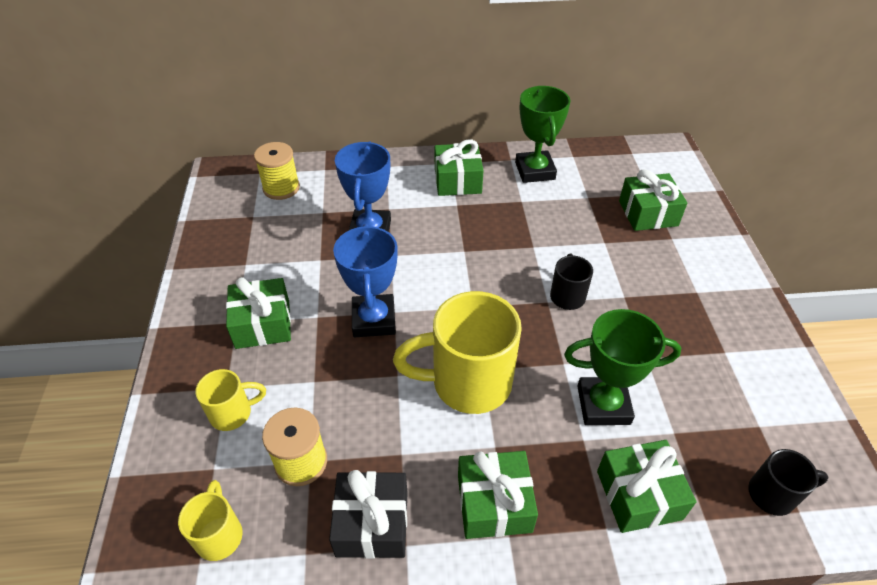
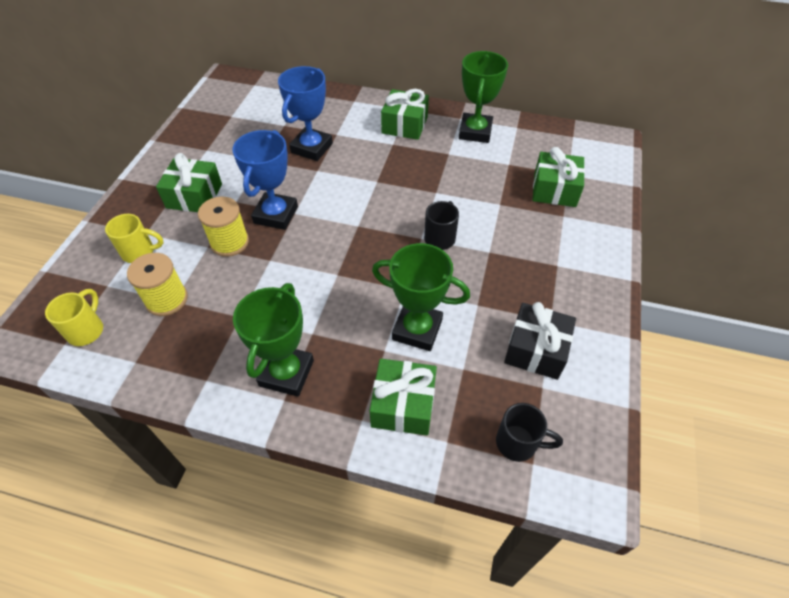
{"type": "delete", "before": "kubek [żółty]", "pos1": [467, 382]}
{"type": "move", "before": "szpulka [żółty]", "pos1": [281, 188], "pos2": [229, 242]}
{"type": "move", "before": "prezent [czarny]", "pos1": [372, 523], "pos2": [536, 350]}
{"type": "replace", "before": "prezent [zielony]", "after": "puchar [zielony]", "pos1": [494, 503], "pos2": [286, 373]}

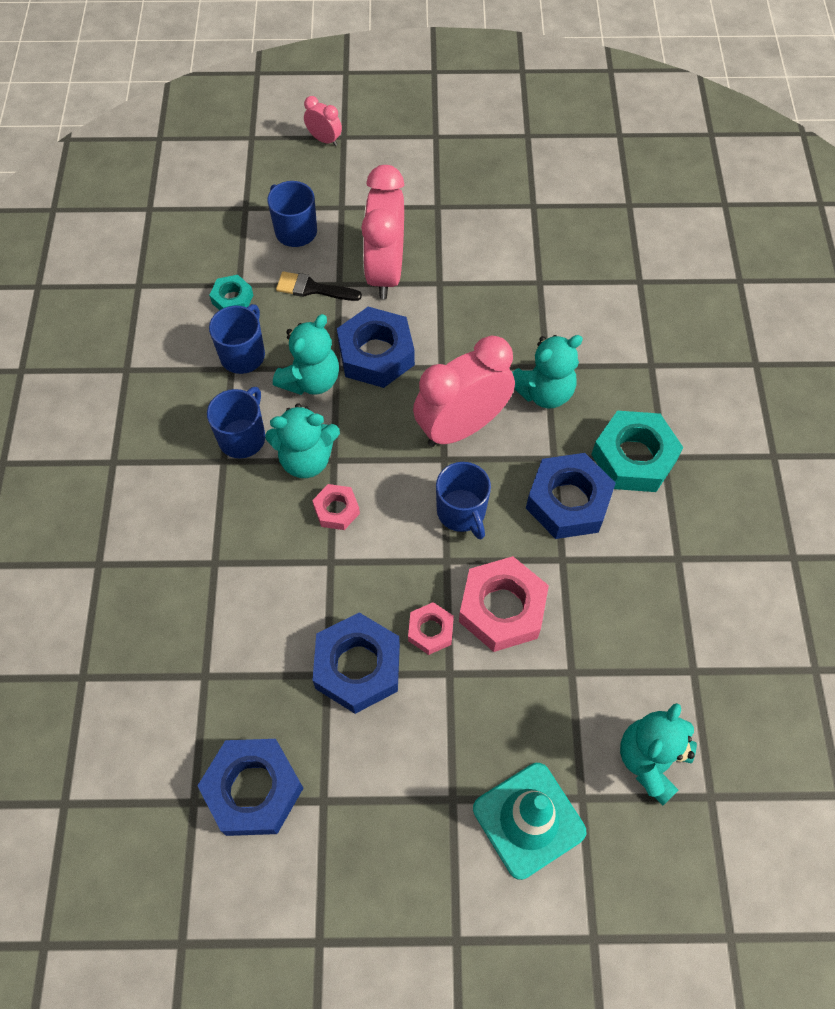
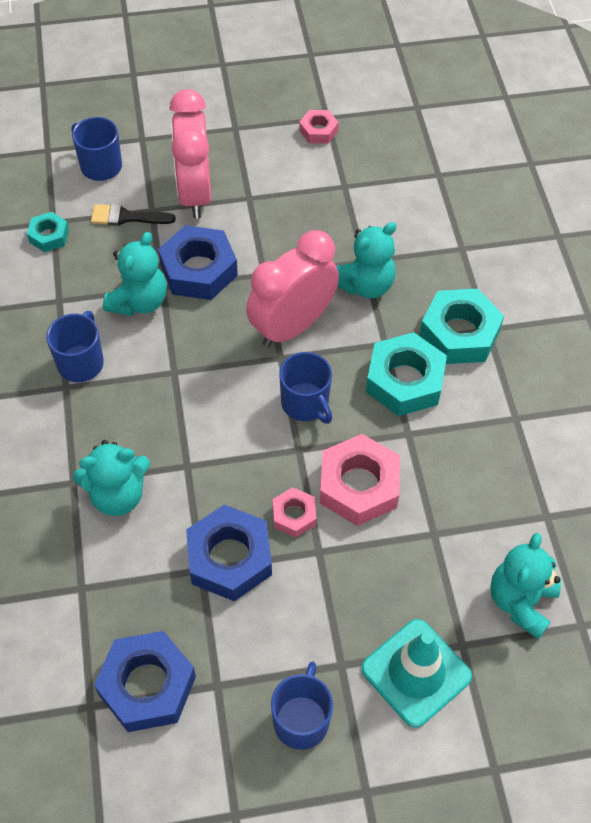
{"type": "delete", "before": "budzik [różowy]", "pos1": [324, 140]}
{"type": "move", "before": "kubek [niebieski]", "pos1": [243, 354], "pos2": [301, 720]}
{"type": "move", "before": "miś [turkusowy]", "pos1": [306, 459], "pos2": [117, 495]}
{"type": "move", "before": "nakrętka [różowy]", "pos1": [336, 510], "pos2": [318, 131]}
{"type": "recolor", "before": "nakrętka [niebieski]", "after": "nakrętka [turkusowy]", "pos1": [568, 501], "pos2": [404, 381]}

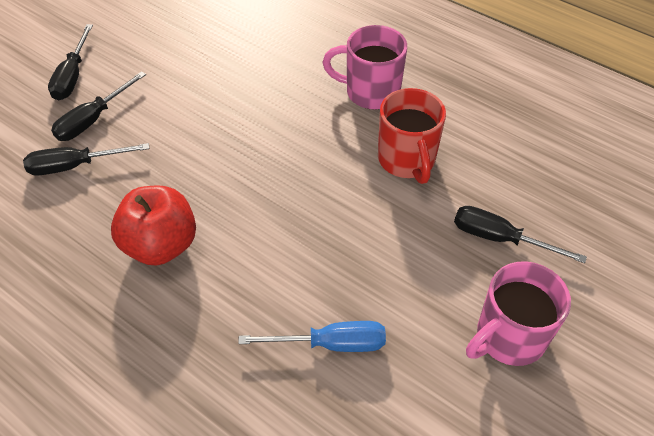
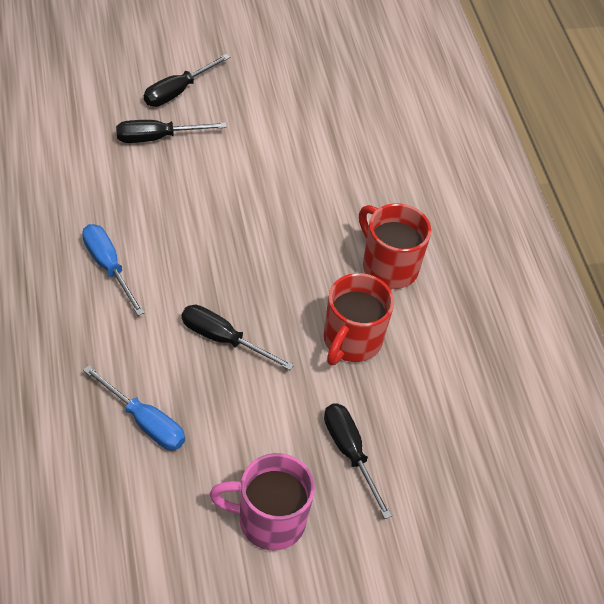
{"type": "move", "before": "śrubokręt [czarny]", "pos1": [75, 166], "pos2": [223, 339]}
{"type": "replace", "before": "jabłko [czerwony]", "after": "śrubokręt [niebieski]", "pos1": [161, 245], "pos2": [108, 267]}
{"type": "recolor", "before": "kubek [różowy]", "after": "kubek [czerwony]", "pos1": [370, 92], "pos2": [388, 266]}

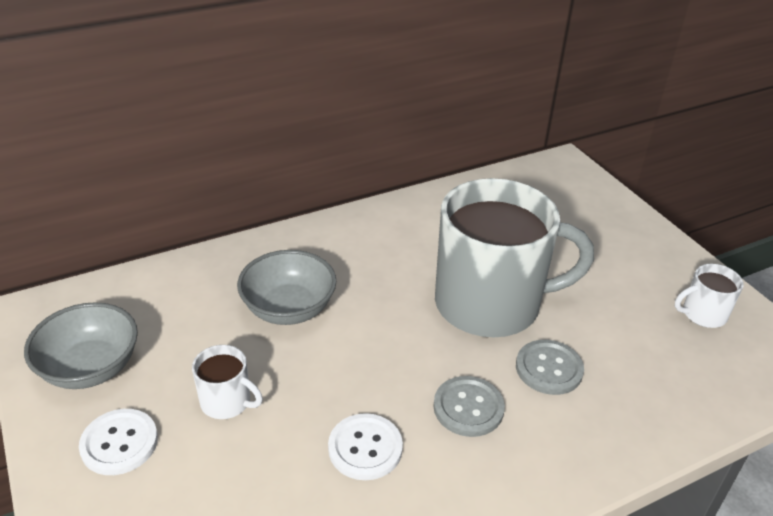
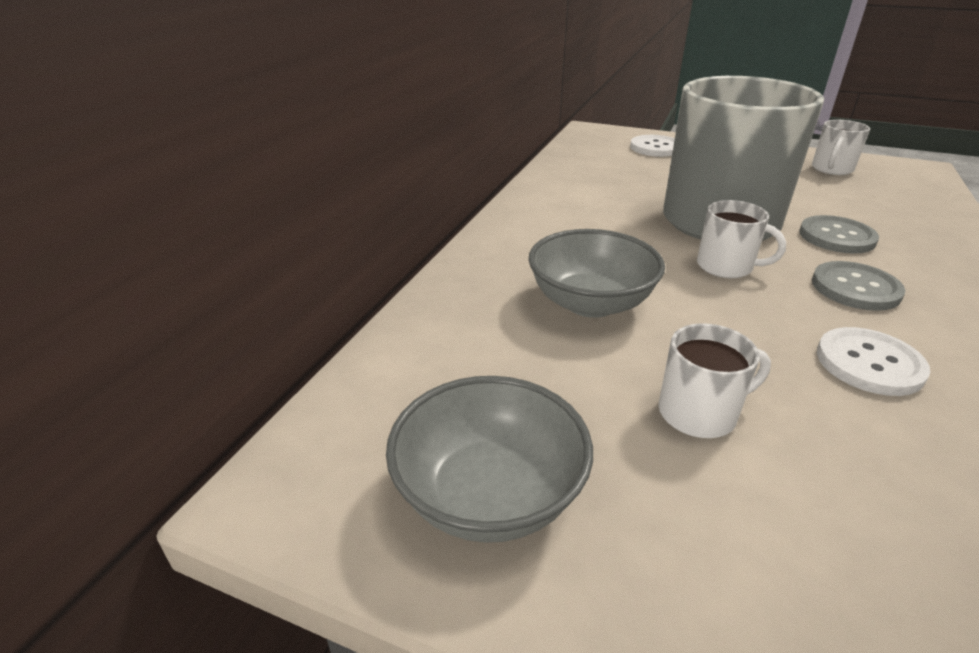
{"type": "insert", "after": "kubek [biały]", "pos2": [726, 267]}
{"type": "move", "before": "guzik [biały]", "pos1": [119, 443], "pos2": [655, 148]}

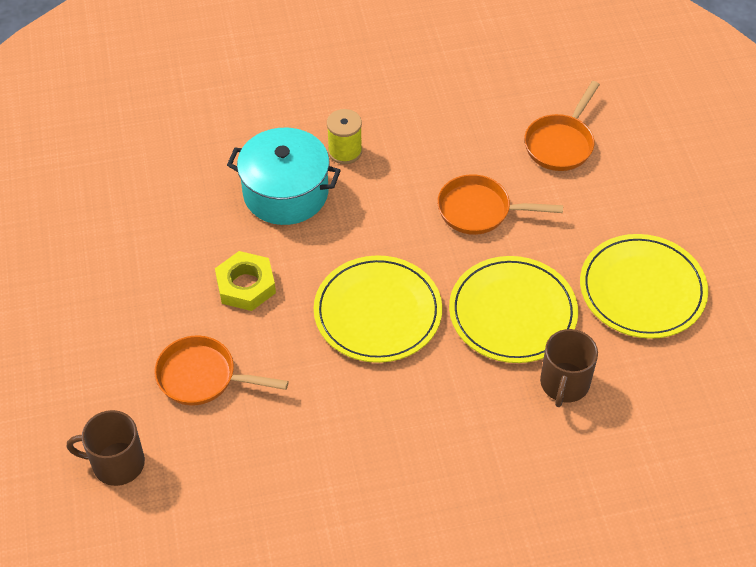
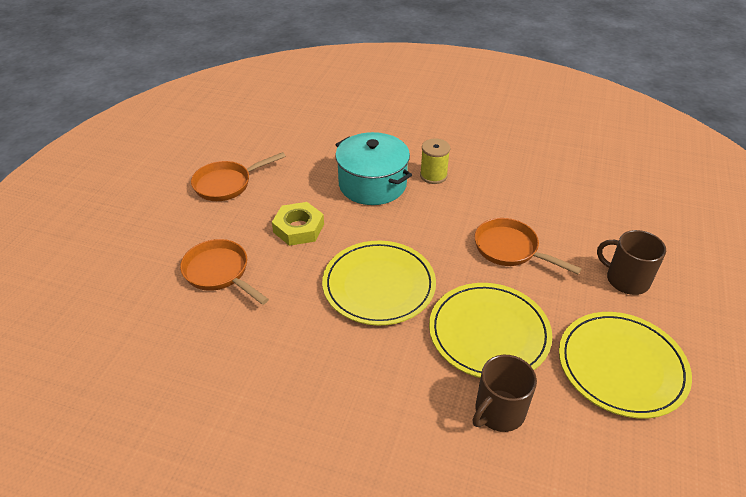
{"type": "move", "before": "kubek [brązowy]", "pos1": [116, 463], "pos2": [626, 279]}
{"type": "move", "before": "patelnia [pomarańczowy]", "pos1": [561, 143], "pos2": [227, 184]}

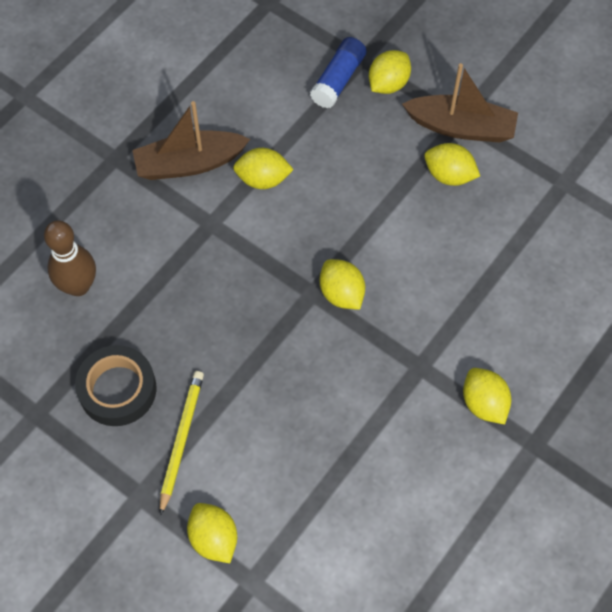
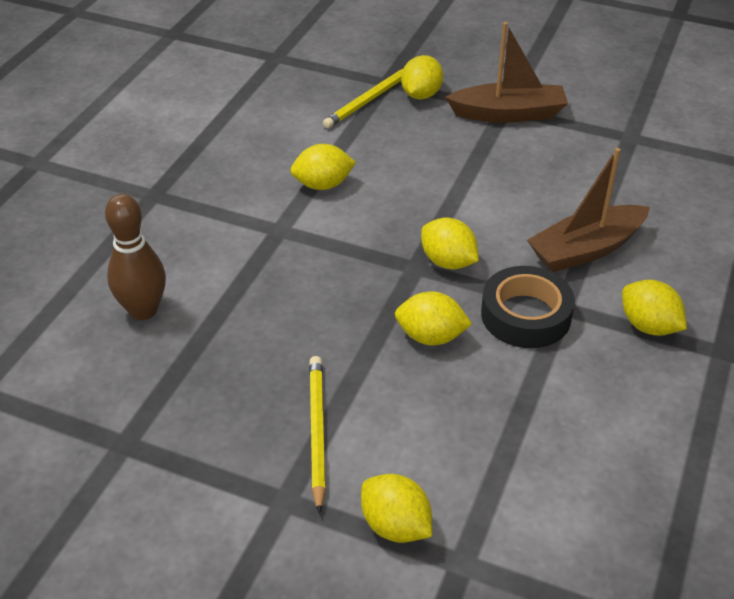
{"type": "move", "before": "taśma klejąca [czarny]", "pos1": [117, 389], "pos2": [525, 315]}
{"type": "move", "before": "łódka [brązowy]", "pos1": [189, 163], "pos2": [586, 249]}
{"type": "move", "before": "cytryna [żółty]", "pos1": [449, 175], "pos2": [431, 337]}
{"type": "replace", "before": "klej w sztyfcie [niebieski]", "after": "ołówek [żółty]", "pos1": [338, 80], "pos2": [370, 100]}

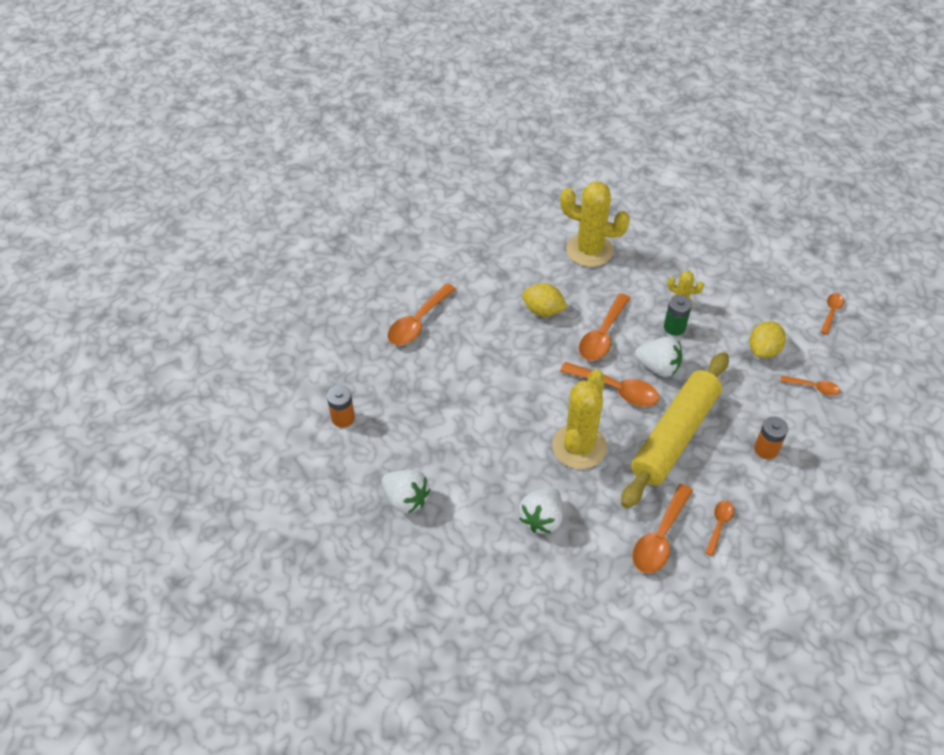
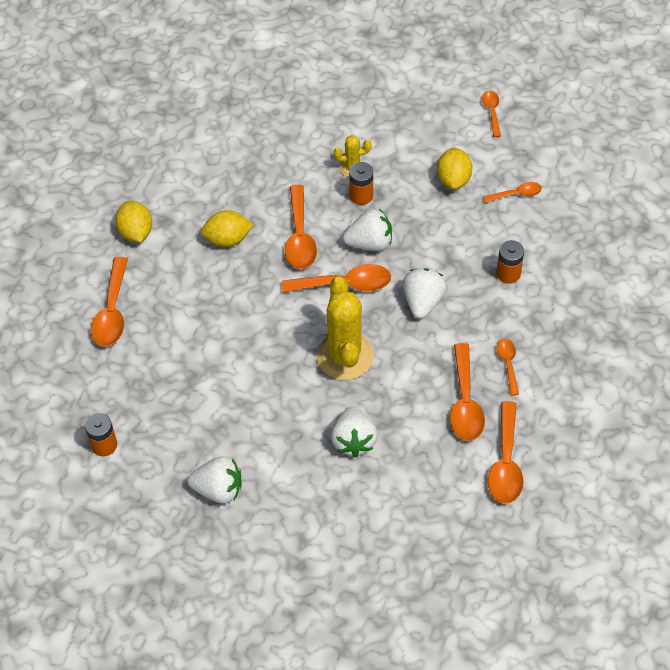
{"type": "delete", "before": "kaktus [żółty]", "pos1": [589, 250]}
{"type": "insert", "after": "cytryna [żółty]", "pos2": [136, 232]}
{"type": "insert", "after": "łyżka [pomarańczowy]", "pos2": [505, 463]}
{"type": "replace", "before": "wałek do ciasta [żółty]", "after": "truskawka [biały]", "pos1": [674, 435], "pos2": [423, 302]}
{"type": "recolor", "before": "bateria [zielony]", "after": "bateria [pomarańczowy]", "pos1": [674, 327], "pos2": [361, 195]}

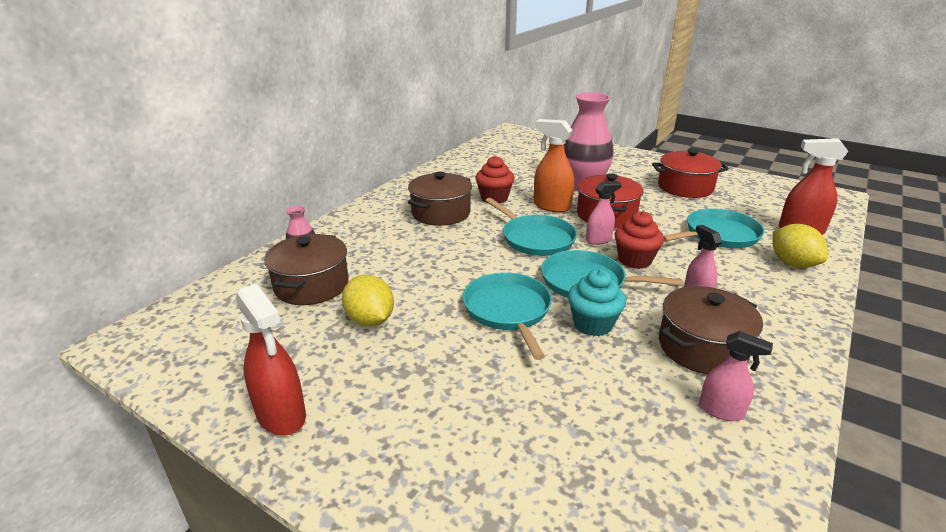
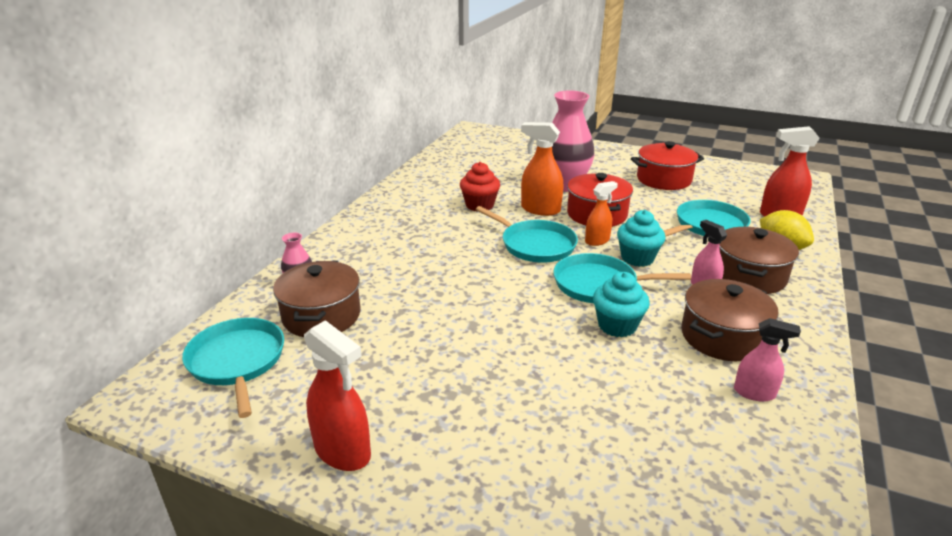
{"type": "delete", "before": "cytryna [żółty]", "pos1": [370, 320]}
{"type": "move", "before": "garnek [brązowy]", "pos1": [441, 213], "pos2": [749, 276]}
{"type": "move", "before": "patelnia [turkusowy]", "pos1": [508, 310], "pos2": [237, 361]}
{"type": "recolor", "before": "spryskiwacz [różowy]", "after": "spryskiwacz [pomarańczowy]", "pos1": [599, 240], "pos2": [597, 241]}
{"type": "recolor", "before": "muffinka [czerwony]", "after": "muffinka [turkusowy]", "pos1": [634, 260], "pos2": [637, 258]}

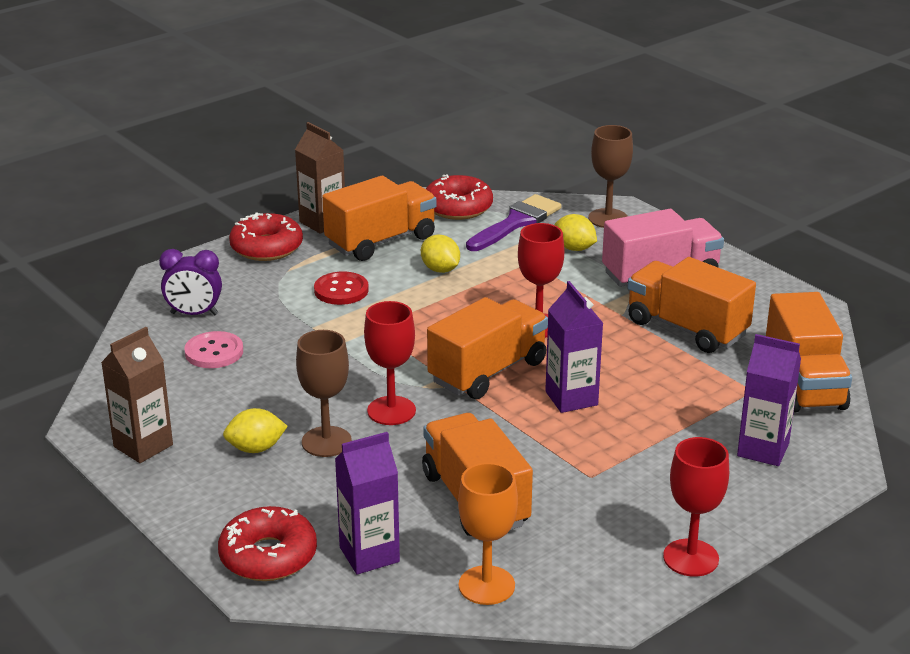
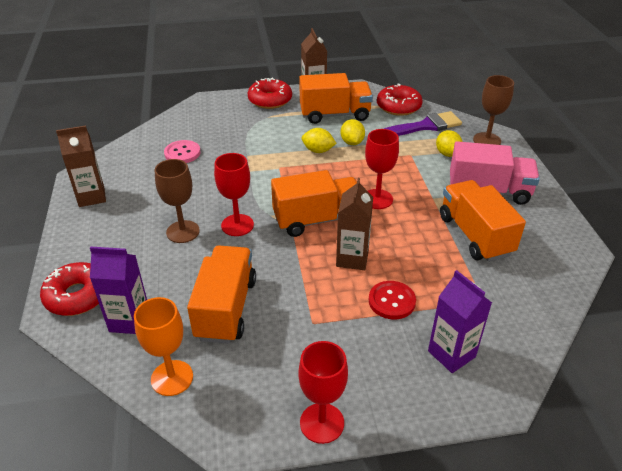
{"type": "delete", "before": "budzik [fioletowy]", "pos1": [194, 314]}
{"type": "delete", "before": "ciężarówka [pomarańczowy]", "pos1": [803, 383]}
{"type": "move", "before": "cytryna [żółty]", "pos1": [256, 448], "pos2": [318, 151]}
{"type": "move", "before": "guzik [czerwony]", "pos1": [341, 290], "pos2": [391, 301]}
{"type": "recolor", "before": "karton mleka [fioletowy]", "after": "karton mleka [brązowy]", "pos1": [571, 398], "pos2": [352, 258]}

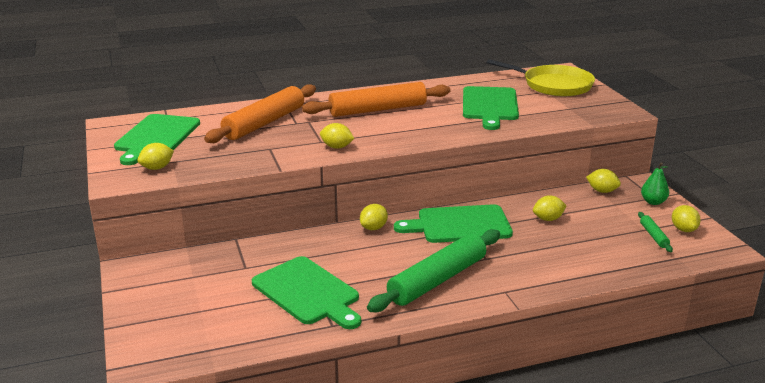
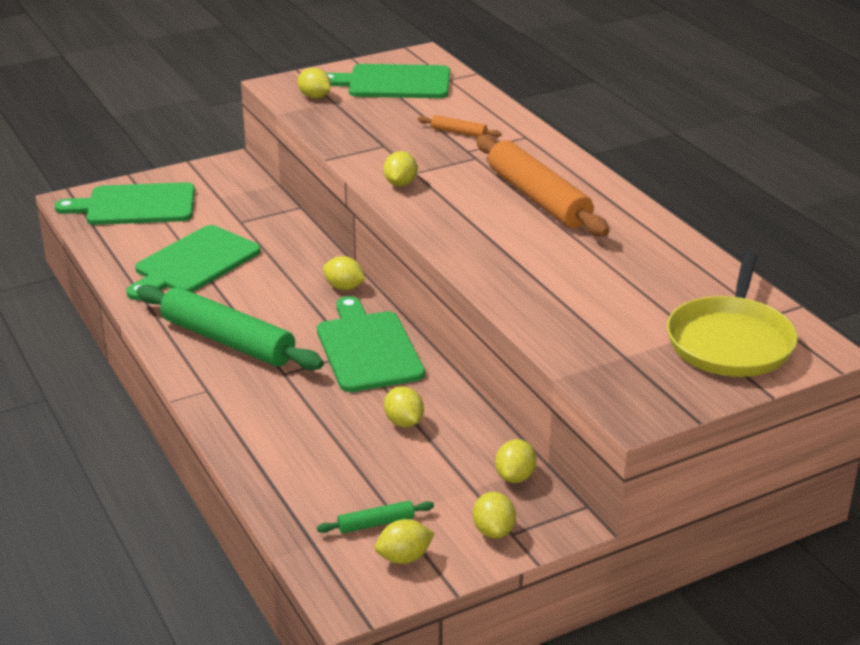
{"type": "move", "before": "deska do krojenia [zielony]", "pos1": [489, 106], "pos2": [135, 205]}
{"type": "replace", "before": "gruszka [zielony]", "after": "cytryna [żółty]", "pos1": [653, 202], "pos2": [493, 531]}
{"type": "resize", "before": "wałek do ciasta [pomarańczowy]", "pos1": [264, 123], "pos2": [458, 132], "scale": 0.43}

